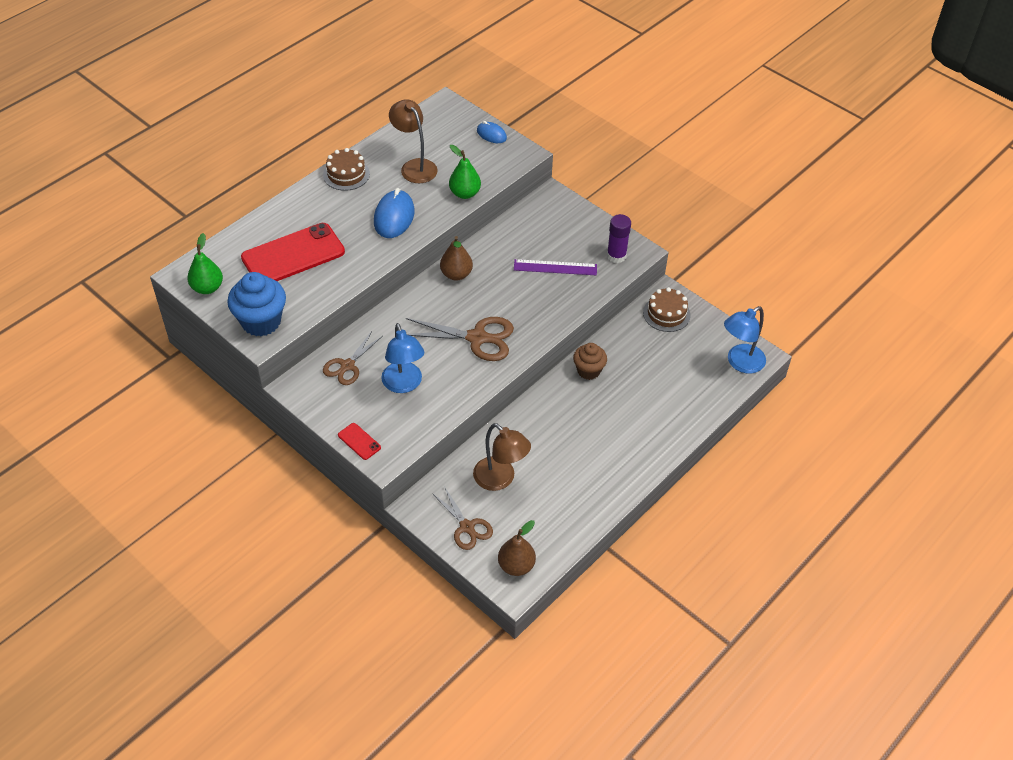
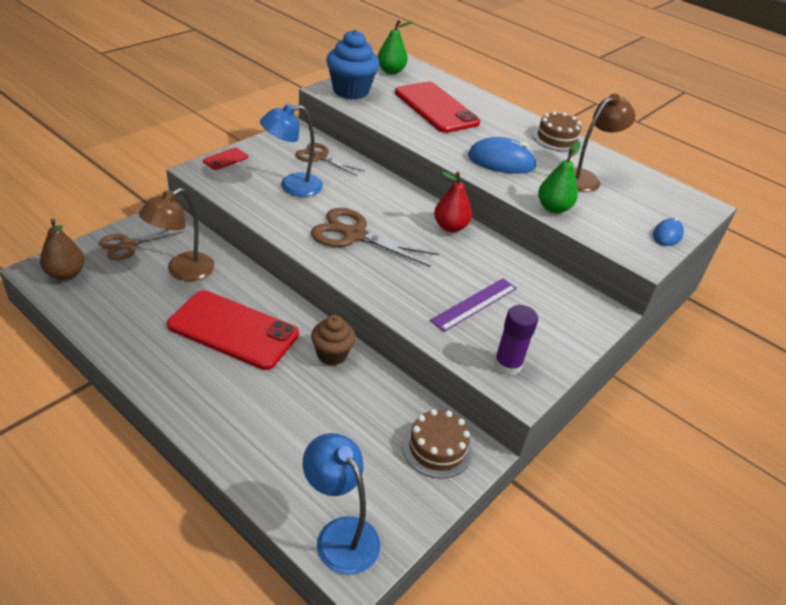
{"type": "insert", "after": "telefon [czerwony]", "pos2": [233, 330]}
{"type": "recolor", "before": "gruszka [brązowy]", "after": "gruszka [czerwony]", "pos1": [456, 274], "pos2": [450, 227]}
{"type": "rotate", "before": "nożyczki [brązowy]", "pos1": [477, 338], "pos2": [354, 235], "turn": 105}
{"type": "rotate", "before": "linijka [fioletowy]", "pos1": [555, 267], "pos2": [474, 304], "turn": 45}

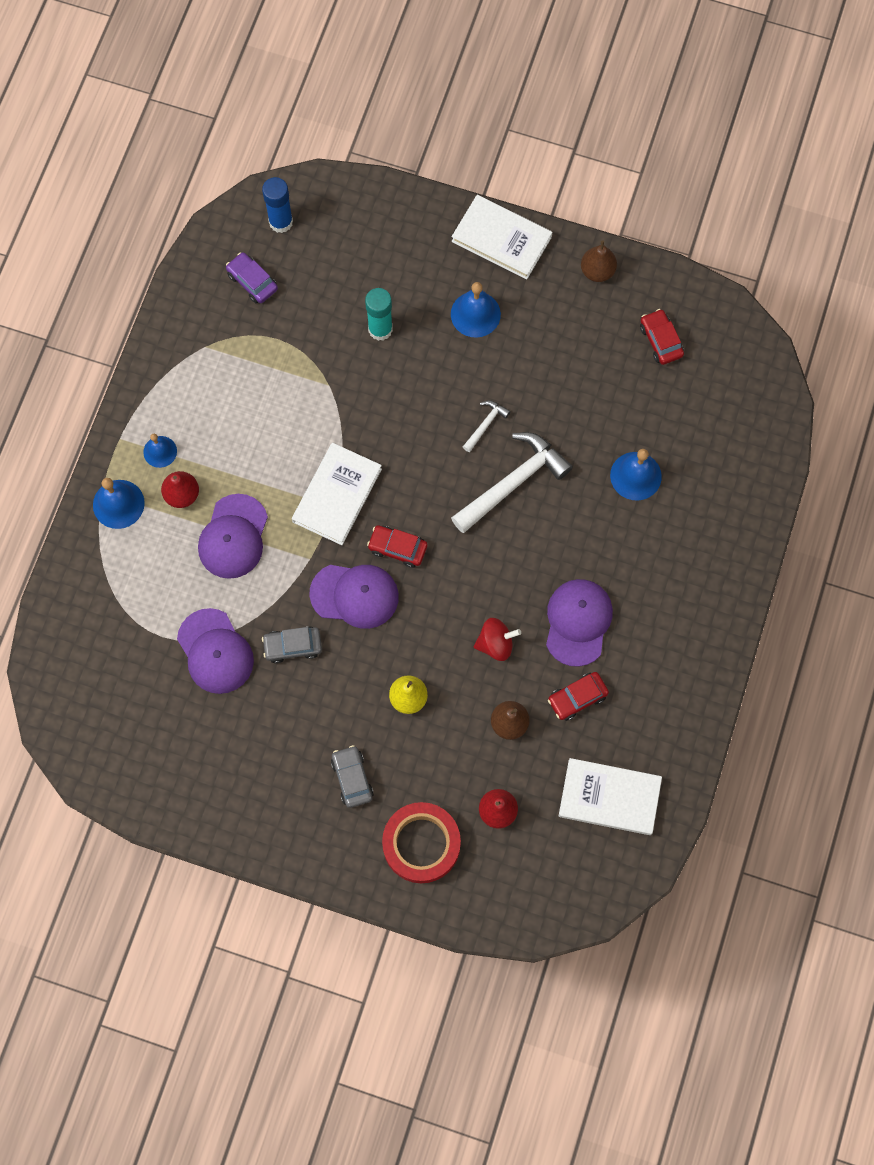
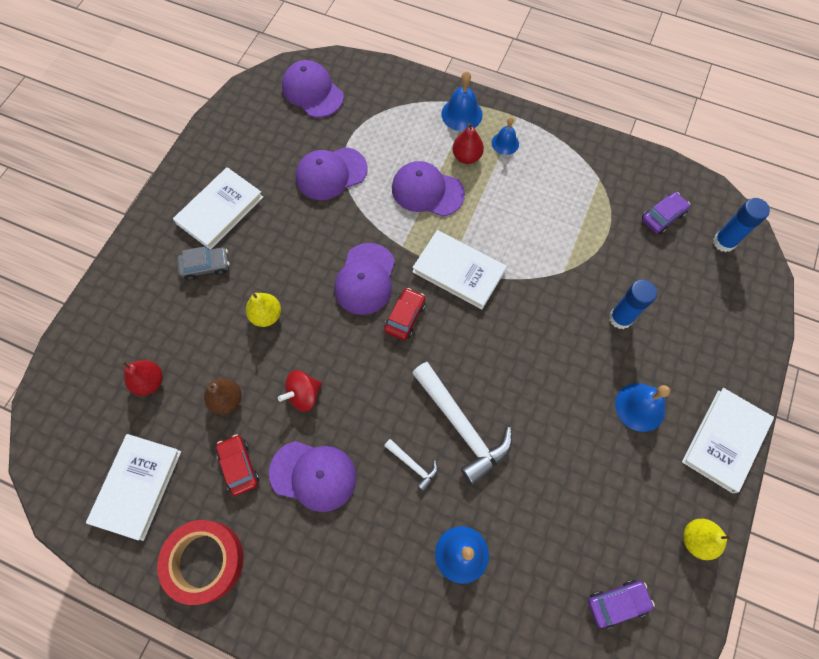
{"type": "delete", "before": "samochód [szary]", "pos1": [292, 646]}
{"type": "insert", "after": "książka [biały]", "pos2": [220, 210]}
{"type": "insert", "after": "czapka [fioletowy]", "pos2": [312, 91]}
{"type": "move", "before": "taśma klejąca [czerwony]", "pos1": [421, 844], "pos2": [204, 561]}
{"type": "move", "before": "młotek [biały]", "pos1": [485, 424], "pos2": [413, 465]}
{"type": "recolor", "before": "klej w sztyfcie [turkusowy]", "after": "klej w sztyfcie [niebieski]", "pos1": [380, 329], "pos2": [620, 318]}
{"type": "recolor", "before": "gruszka [brązowy]", "after": "gruszka [żółty]", "pos1": [597, 271], "pos2": [696, 539]}
{"type": "recolor", "before": "samochód [czerwony]", "after": "samochód [fioletowy]", "pos1": [660, 340], "pos2": [617, 603]}
{"type": "rotate", "before": "bączek [czerwony]", "pos1": [495, 644], "pos2": [304, 395], "turn": 60}

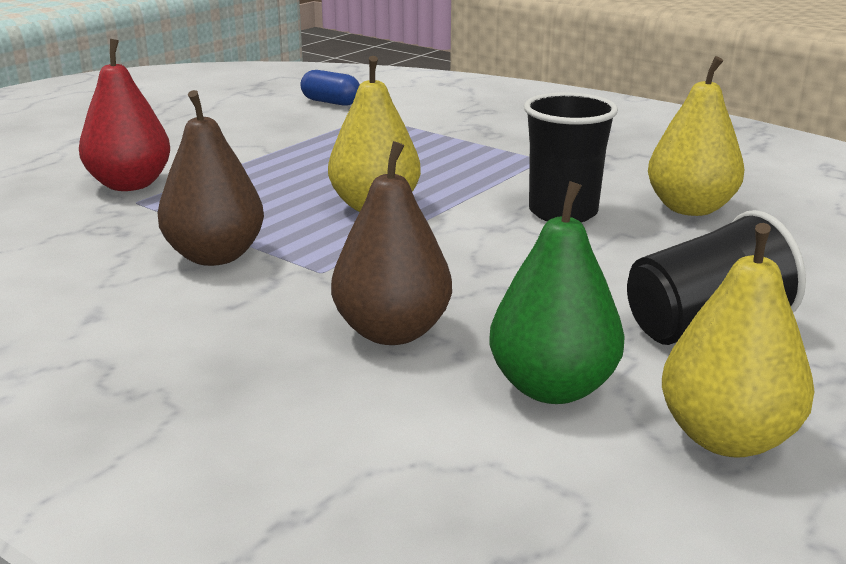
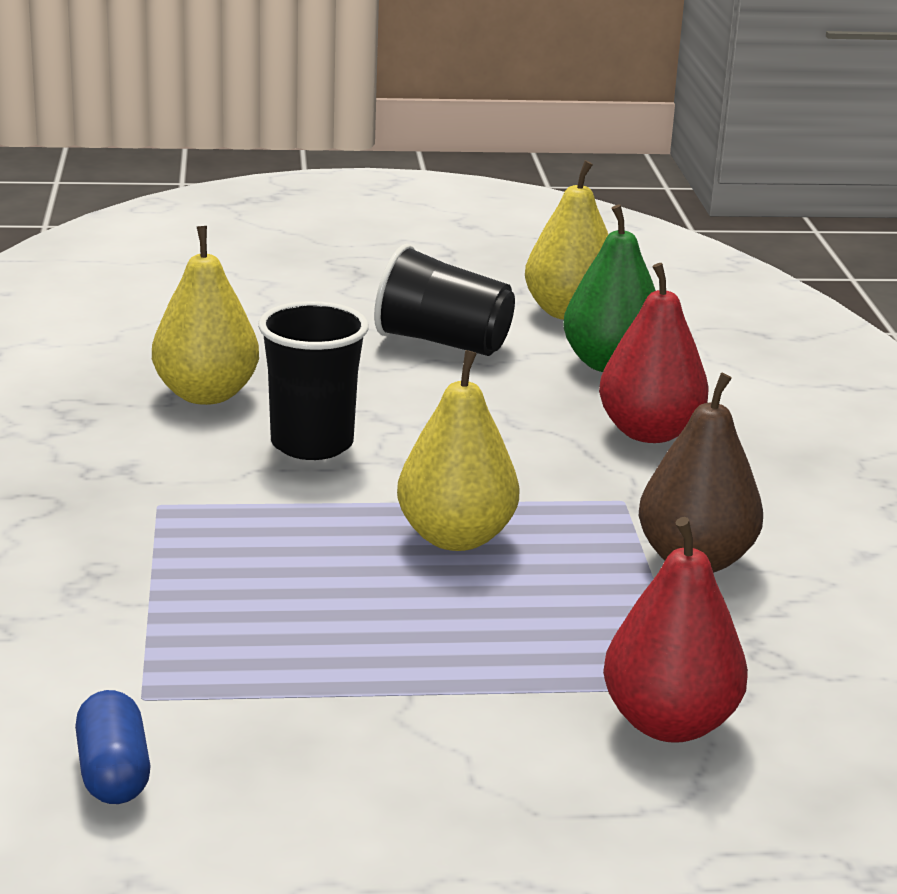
{"type": "recolor", "before": "gruszka [brązowy]", "after": "gruszka [czerwony]", "pos1": [392, 332], "pos2": [649, 432]}

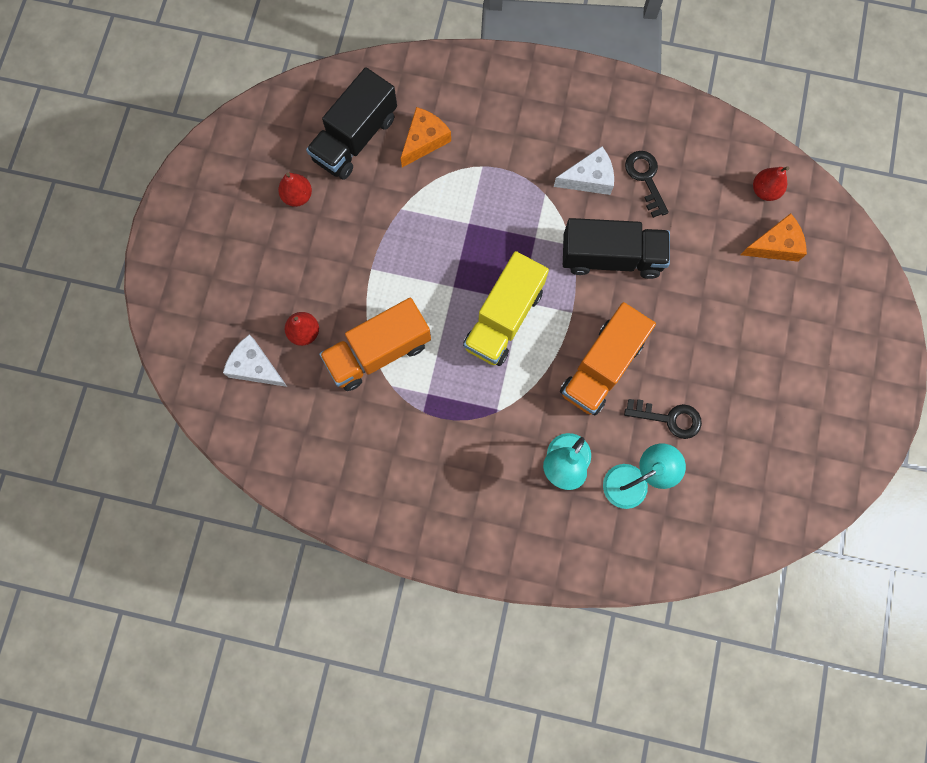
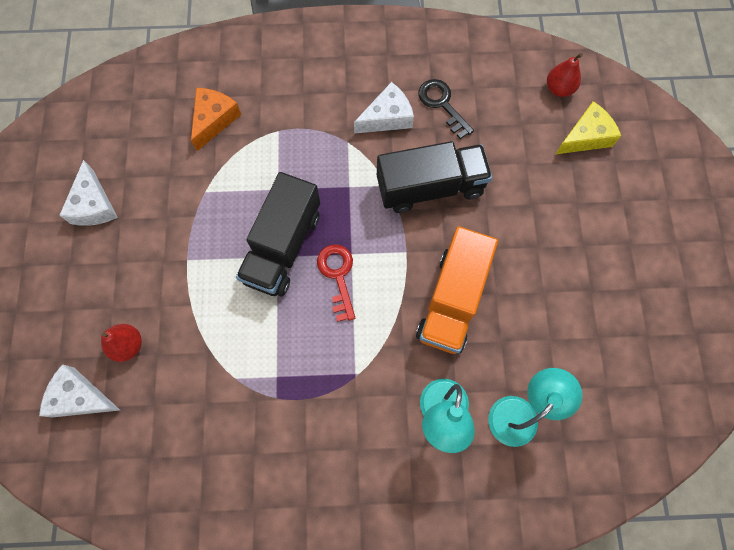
{"type": "delete", "before": "ciężarówka [pomarańczowy]", "pos1": [378, 352]}
{"type": "delete", "before": "klucz [czarny]", "pos1": [669, 418]}
{"type": "move", "before": "ciężarówka [czarny]", "pos1": [355, 138], "pos2": [283, 247]}
{"type": "replace", "before": "gruszka [czerwony]", "after": "ser [biały]", "pos1": [297, 196], "pos2": [94, 205]}
{"type": "replace", "before": "ciężarówka [żółty]", "after": "klucz [czerwony]", "pos1": [503, 318], "pos2": [338, 276]}
{"type": "recolor", "before": "ser [pomarańczowy]", "after": "ser [żółty]", "pos1": [775, 245], "pos2": [585, 137]}

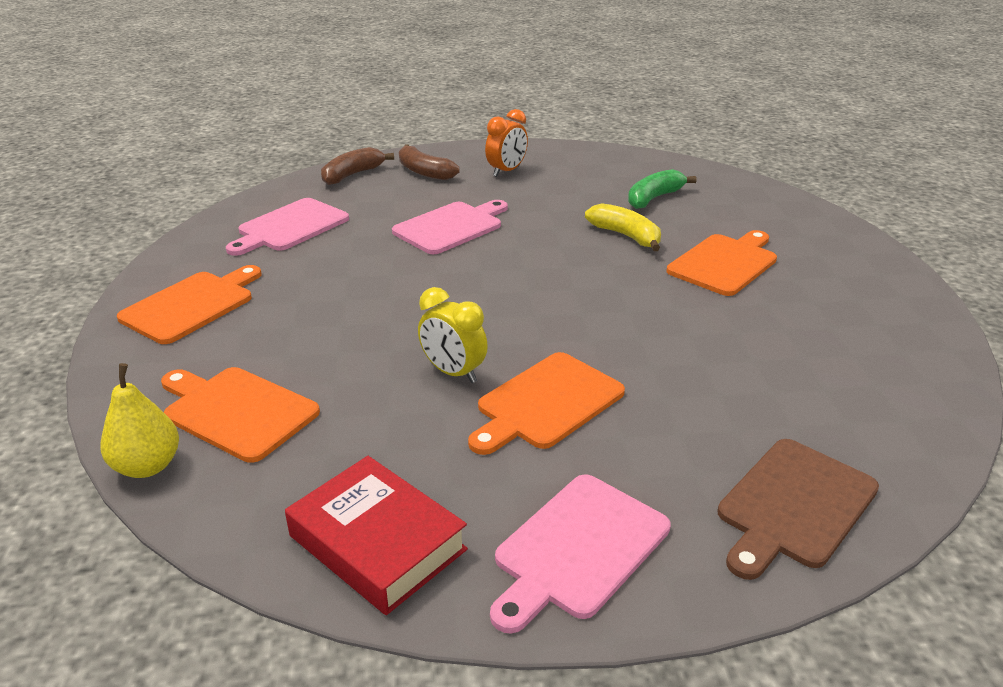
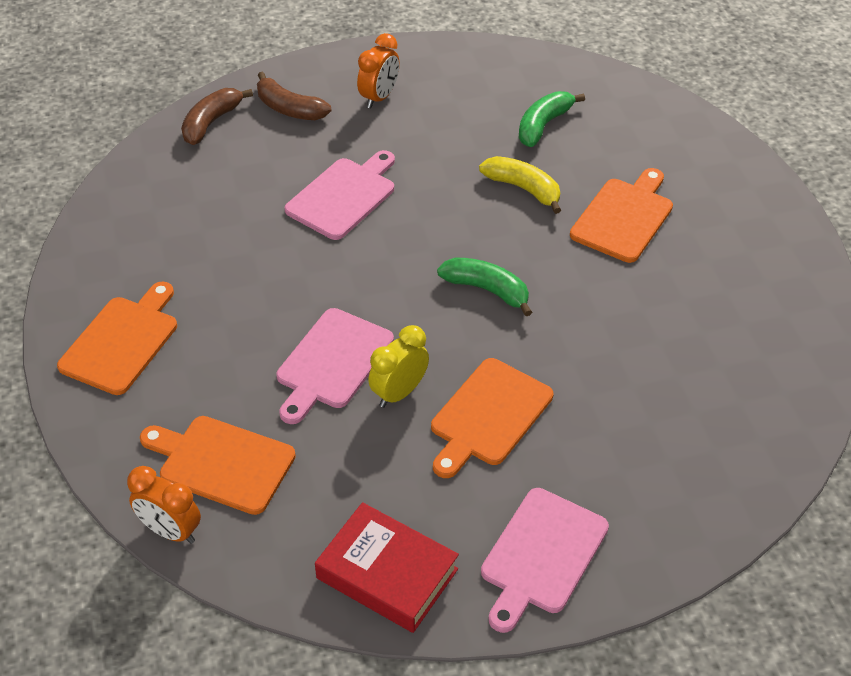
{"type": "delete", "before": "deska do krojenia [brązowy]", "pos1": [794, 506]}
{"type": "insert", "after": "banan [zielony]", "pos2": [487, 290]}
{"type": "move", "before": "deska do krojenia [różowy]", "pos1": [290, 227], "pos2": [332, 362]}
{"type": "replace", "before": "gruszka [żółty]", "after": "budzik [pomarańczowy]", "pos1": [147, 466], "pos2": [170, 531]}
{"type": "rotate", "before": "budzik [żółty]", "pos1": [453, 373], "pos2": [399, 393], "turn": 105}

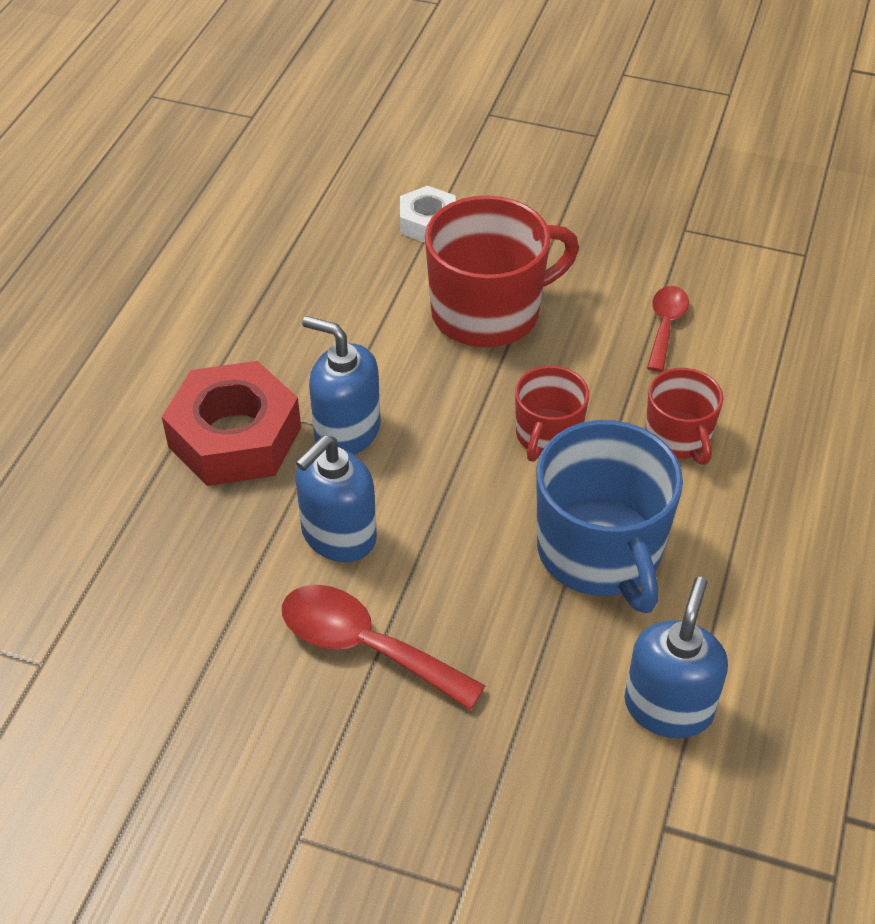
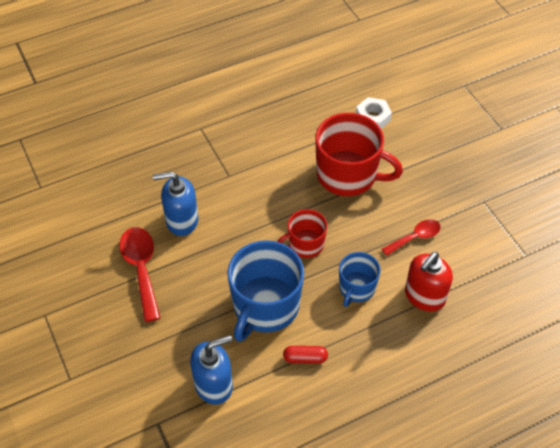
{"type": "delete", "before": "nakrętka [czerwony]", "pos1": [234, 437]}
{"type": "delete", "before": "dozownik mydła [niebieski]", "pos1": [347, 431]}
{"type": "insert", "after": "kapsułka [czerwony]", "pos2": [305, 358]}
{"type": "insert", "after": "dozownik mydła [czerwony]", "pos2": [424, 296]}
{"type": "recolor", "before": "kubek [czerwony]", "after": "kubek [niebieski]", "pos1": [678, 438], "pos2": [356, 288]}

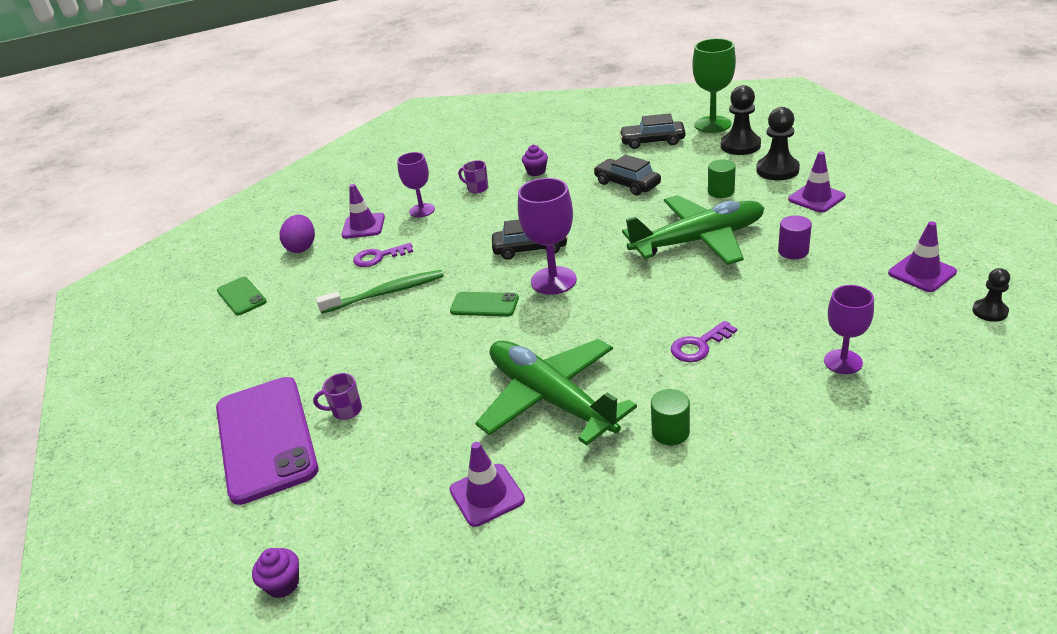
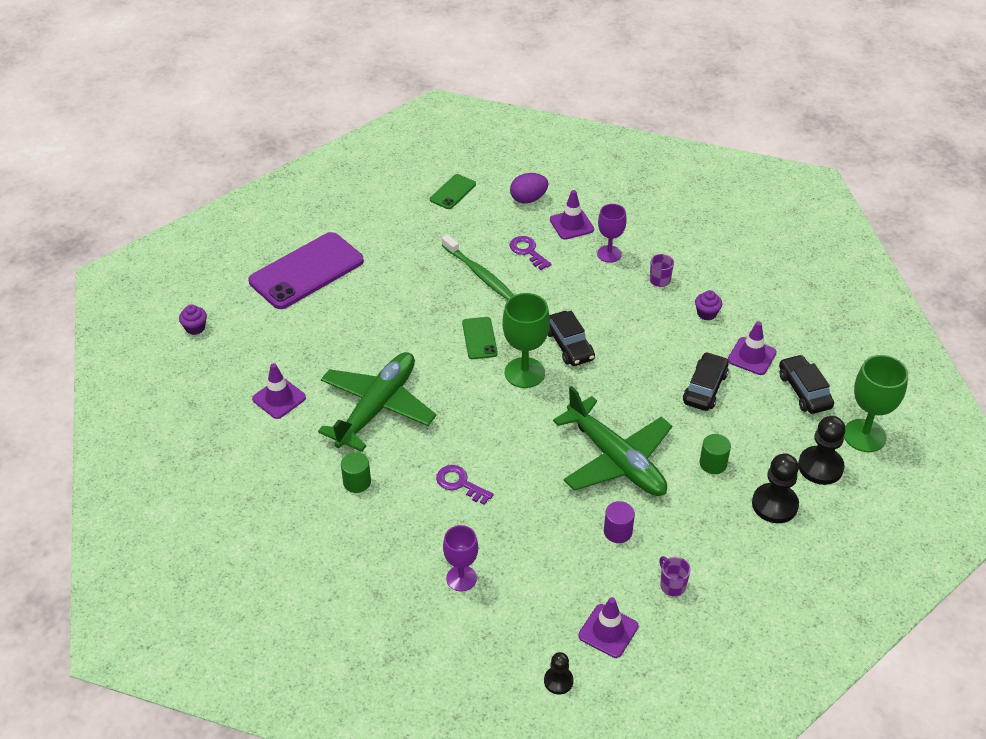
{"type": "move", "before": "kubek [fioletowy]", "pos1": [346, 411], "pos2": [672, 585]}
{"type": "move", "before": "pachołek [fioletowy]", "pos1": [816, 198], "pos2": [751, 356]}
{"type": "recolor", "before": "kielich [fioletowy]", "after": "kielich [zielony]", "pos1": [553, 280], "pos2": [524, 373]}

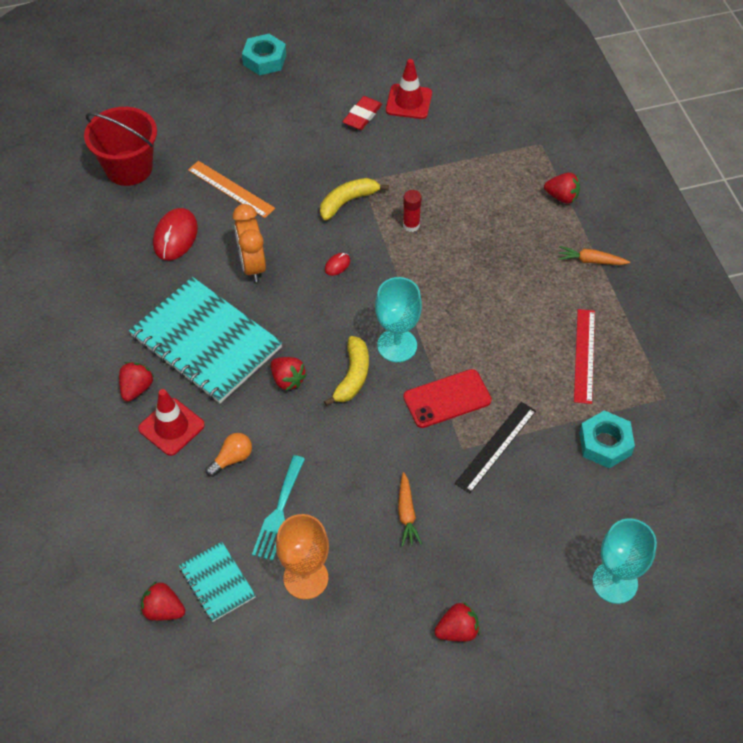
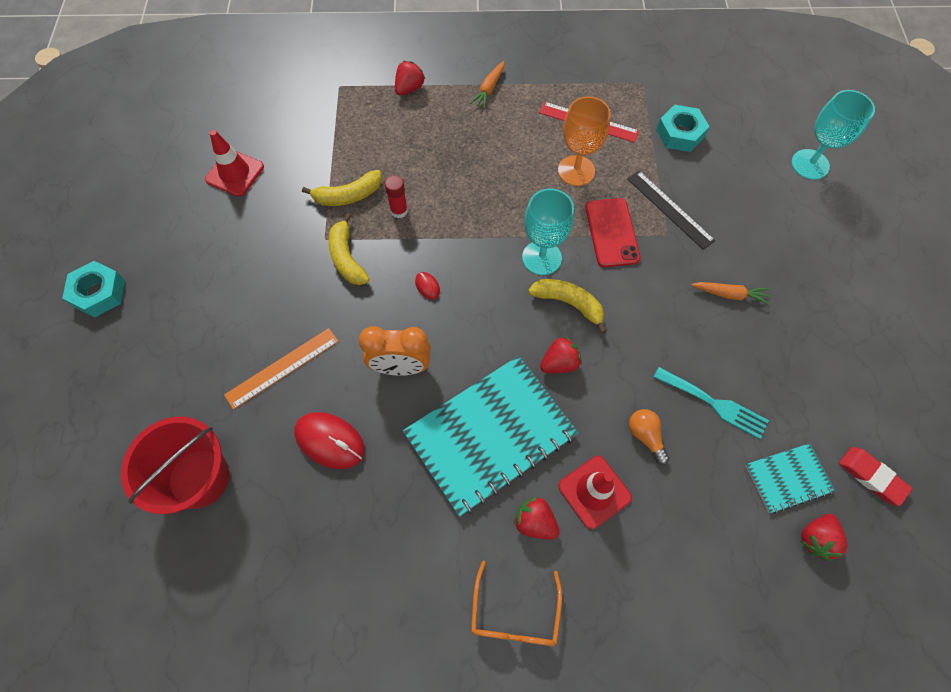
{"type": "delete", "before": "truskawka [czerwony]", "pos1": [457, 630]}
{"type": "insert", "after": "banan [żółty]", "pos2": [348, 196]}
{"type": "insert", "after": "okulary [pomarańczowy]", "pos2": [514, 614]}
{"type": "move", "before": "kielich [pomarańczowy]", "pos1": [306, 578], "pos2": [576, 170]}
{"type": "move", "before": "gumka do mazania [czerwony]", "pos1": [362, 116], "pos2": [871, 477]}

